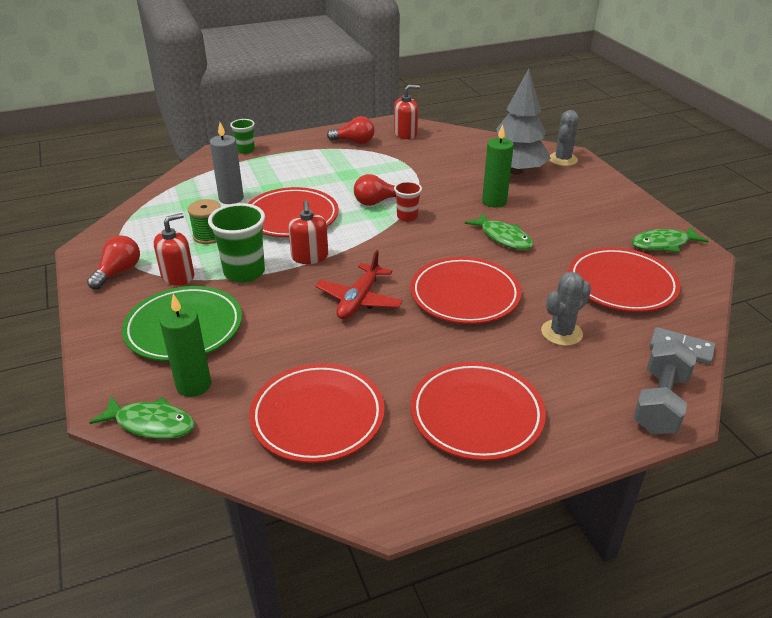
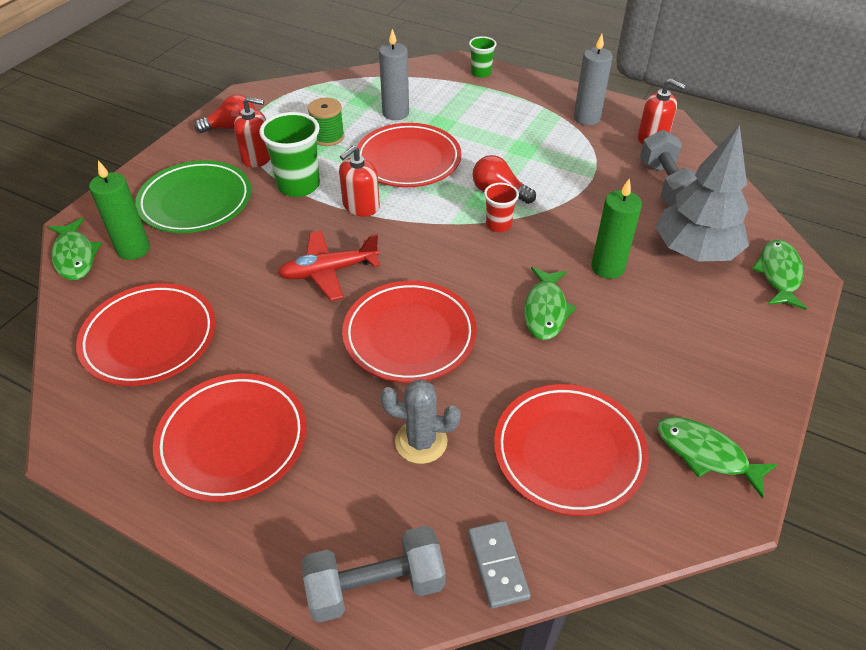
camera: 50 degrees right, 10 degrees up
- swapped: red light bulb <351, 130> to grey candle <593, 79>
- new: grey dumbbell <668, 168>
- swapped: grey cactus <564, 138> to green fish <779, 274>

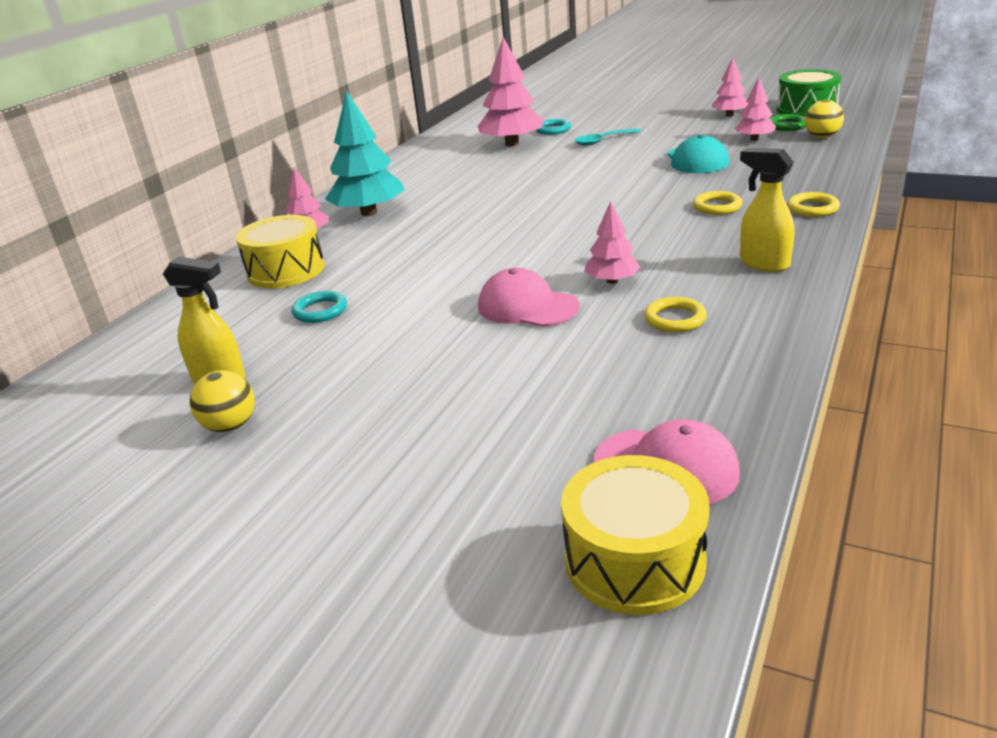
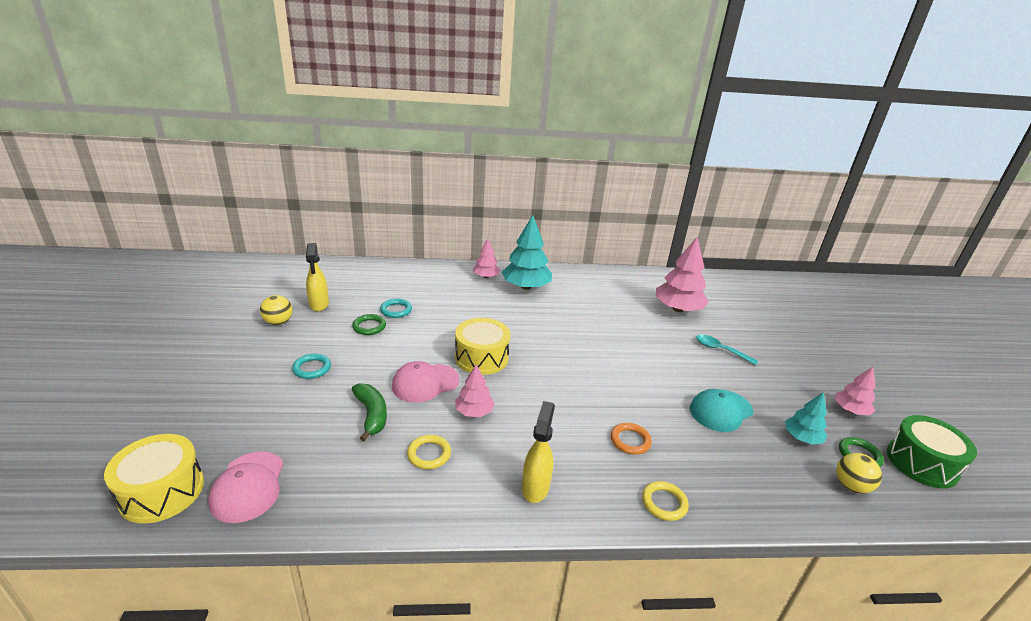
camera: 55 degrees right, 0 degrees up
- shifted: turquoise ring <553, 127> to <311, 366>
- new: green ring <369, 324>
- new: green banana <369, 412>
- rotated: pink cap <528, 297> = <425, 382> 120 degrees counterclockwise
- shifted: yellow drum <280, 251> to <482, 346>
- repainted: yellow ring <717, 203> to orange ring <631, 439>
- repainted: pink tree <755, 109> to turquoise tree <806, 418>

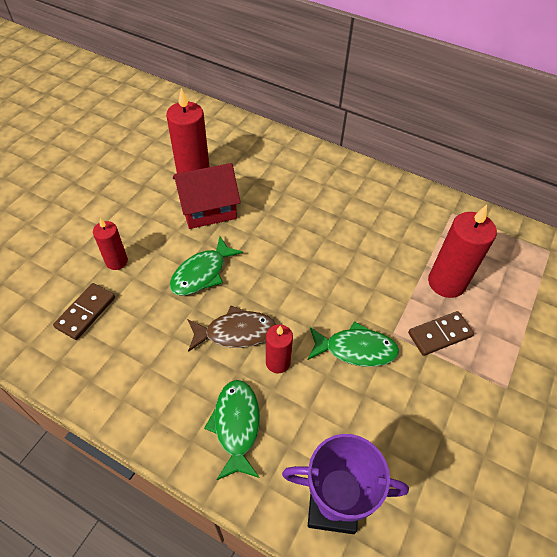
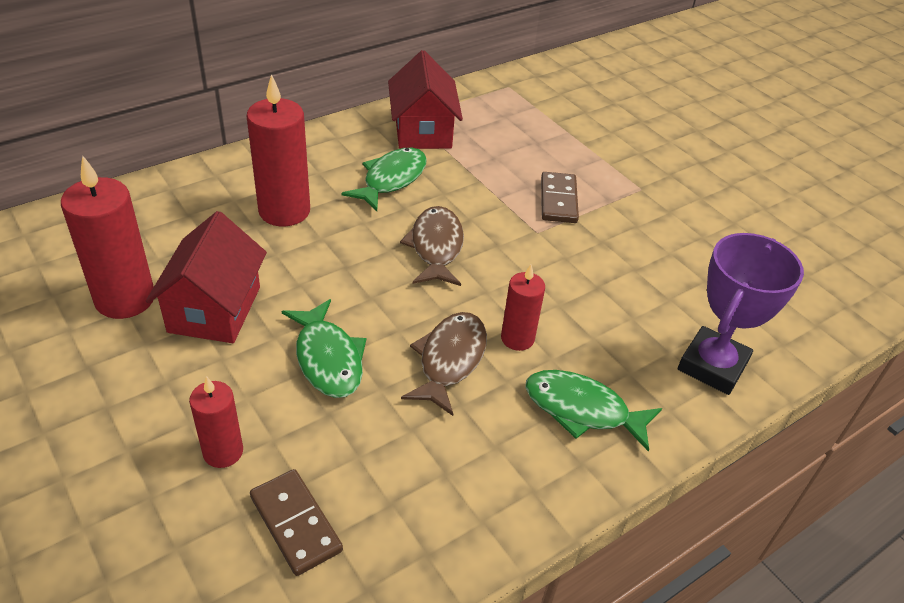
camera: 65 degrees left, 10 degrees down
- shifted: red candle <462, 251> to <278, 150>
- shifted: green fish <353, 344> to <384, 179>
- new: red house <425, 99>
- new: brown fish <432, 246>

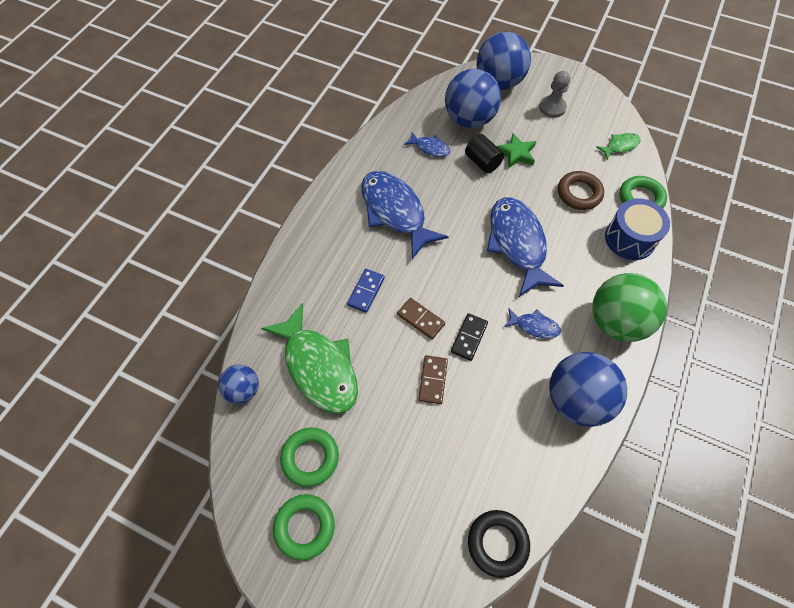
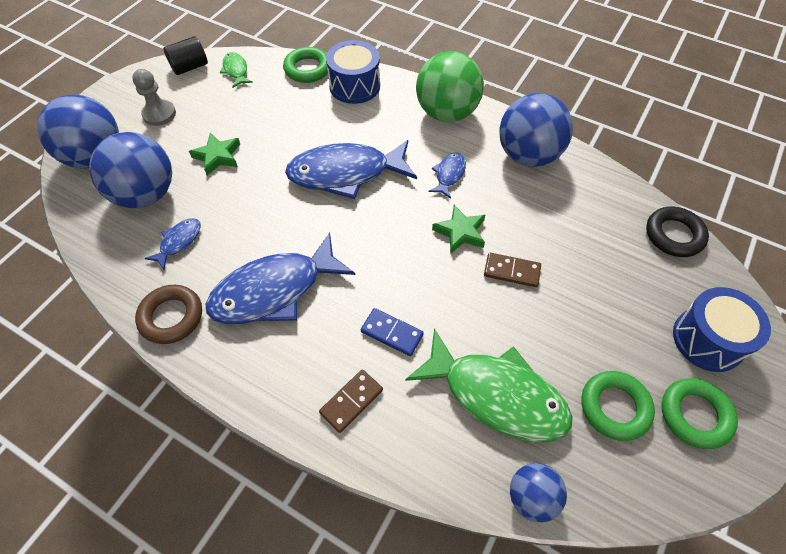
camera: 85 degrees left, 5 degrees down
- shifted: brown ring <581, 190> to <168, 314>
- shifted: black cylinder <484, 153> to <185, 55>
- shifted: brown domino <421, 318> to <351, 401>
- rotated: green fish <309, 358> = <488, 385> 60 degrees clockwise
- swapped: black domino <469, 337> to green star <458, 229>
- new: blue drum <722, 329>

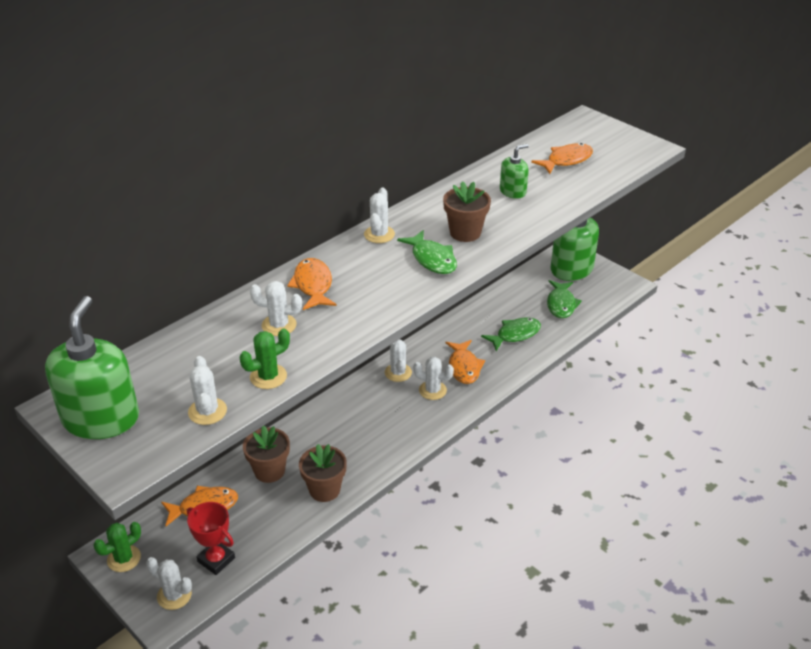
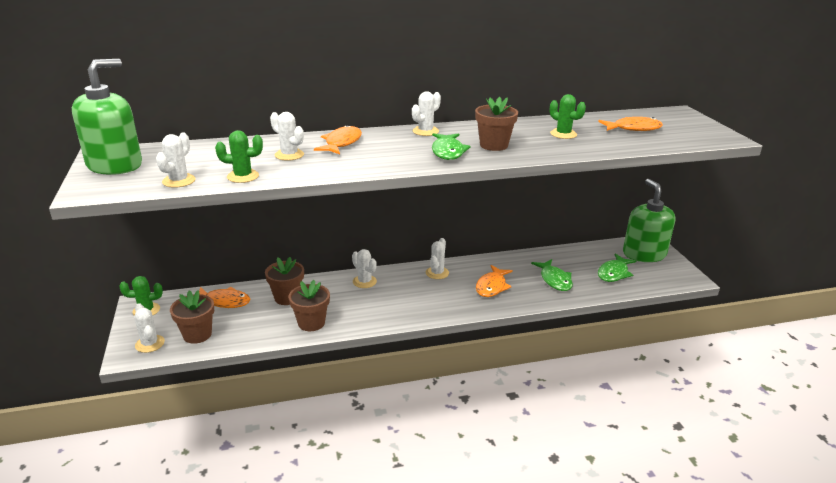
camera: 30 degrees right, 10 degrees down
- swapped: red trophy <211, 538> to brown flower pot <192, 317>
- shifted: white cactus <433, 378> to <364, 268>
- rotated: green fish <511, 334> = <552, 275> 75 degrees clockwise
- swapped: green soap dispenser <514, 171> to green cactus <568, 116>

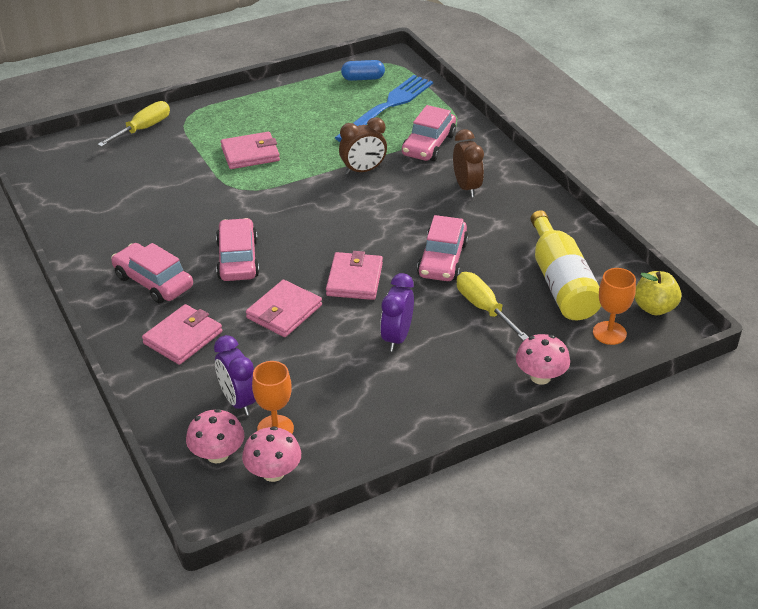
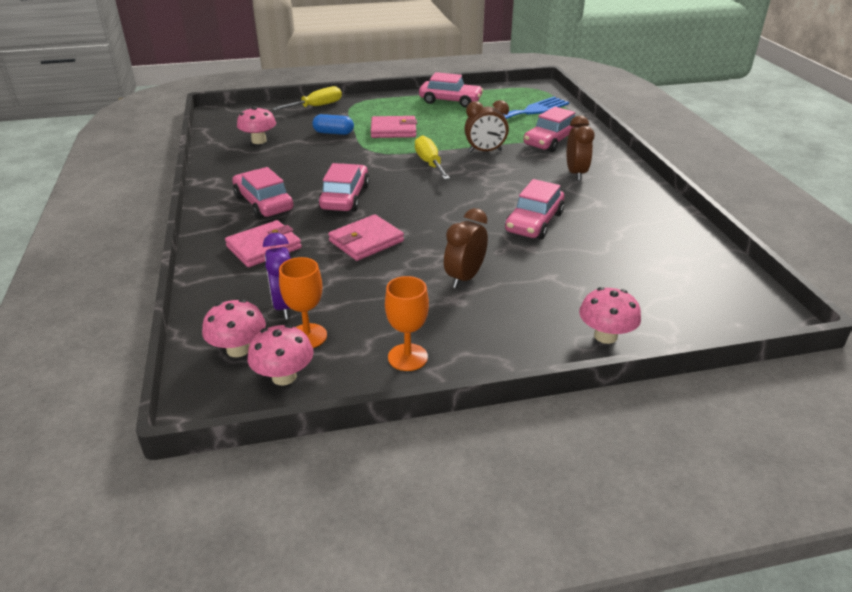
camera: 15 degrees right, 5 degrees down
- new: pink mushroom <256, 125>
- shifted: blue capsule <363, 70> to <333, 124>
- shifted: orange goblet <614, 306> to <407, 323>
- shifted: yellow screwdriver <493, 306> to <432, 157>
- new: pink car <451, 90>
- repainted: purple clock <397, 312> to brown clock <466, 248>
- gone: pink wallet <354, 275>
- gone: yellow bottle <565, 265>
- gone: yellow apple <658, 293>

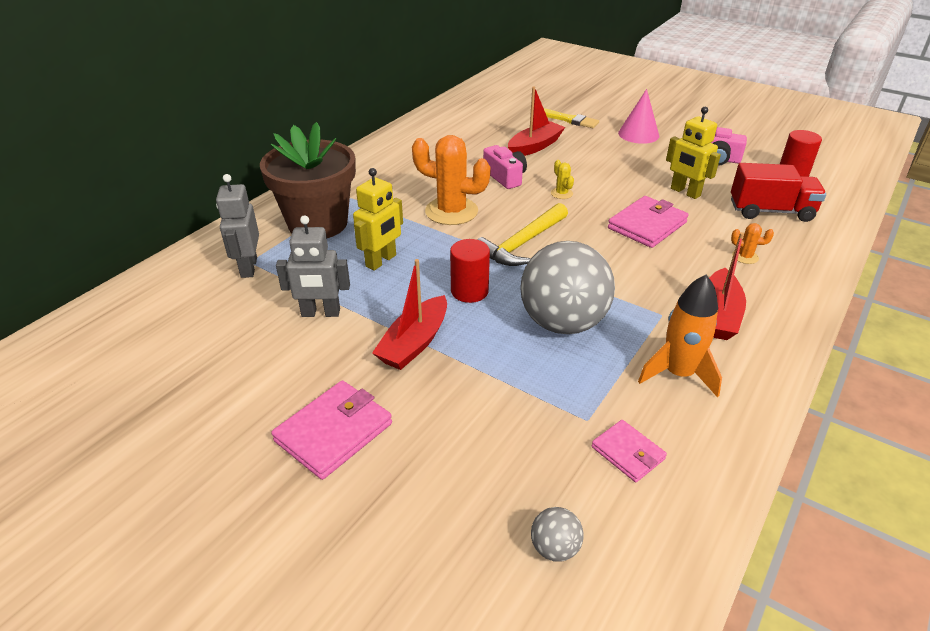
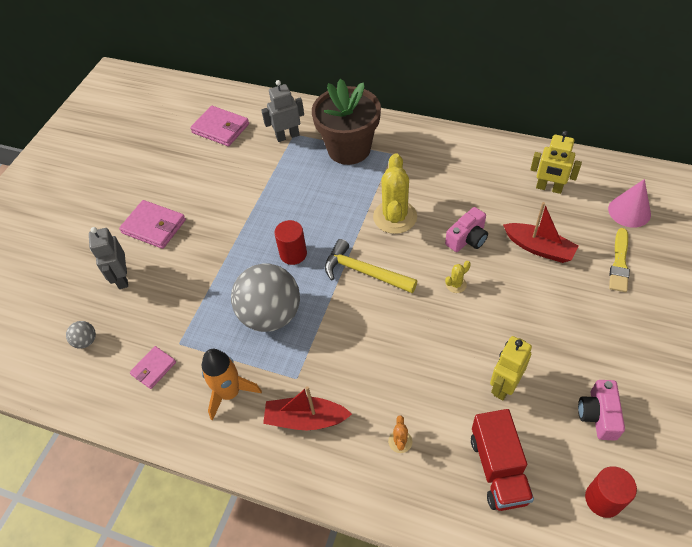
camera: 80 degrees right, 15 degrees up
- shifted: grey robot <313, 266> to <108, 258>
- shifted: pink wallet <648, 222> to <219, 126>
- repainted: orange cactus <451, 180> to yellow cactus <395, 193>
- shifted: yellow robot <378, 219> to <556, 162>
- shifted: pink cone <638, 116> to <629, 203>
- gone: red boat <409, 314>

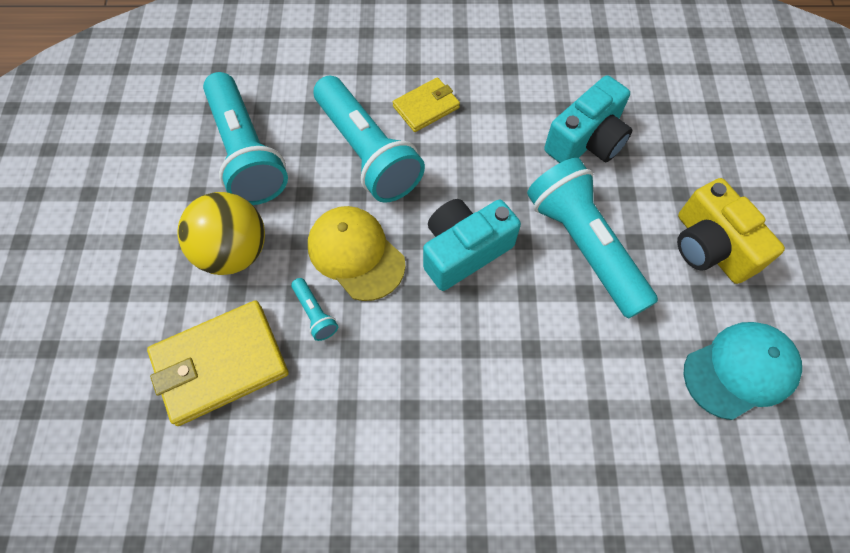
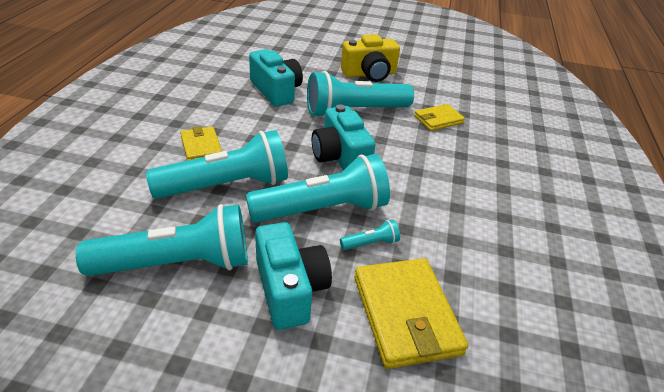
camera: 80 degrees left, 25 degrees down
- swapped: yellow cap <357, 253> to turquoise flashlight <318, 188>
- swapped: yellow ball <221, 233> to turquoise camera <293, 276>
- new: yellow wallet <439, 117>
- gone: turquoise cap <742, 371>

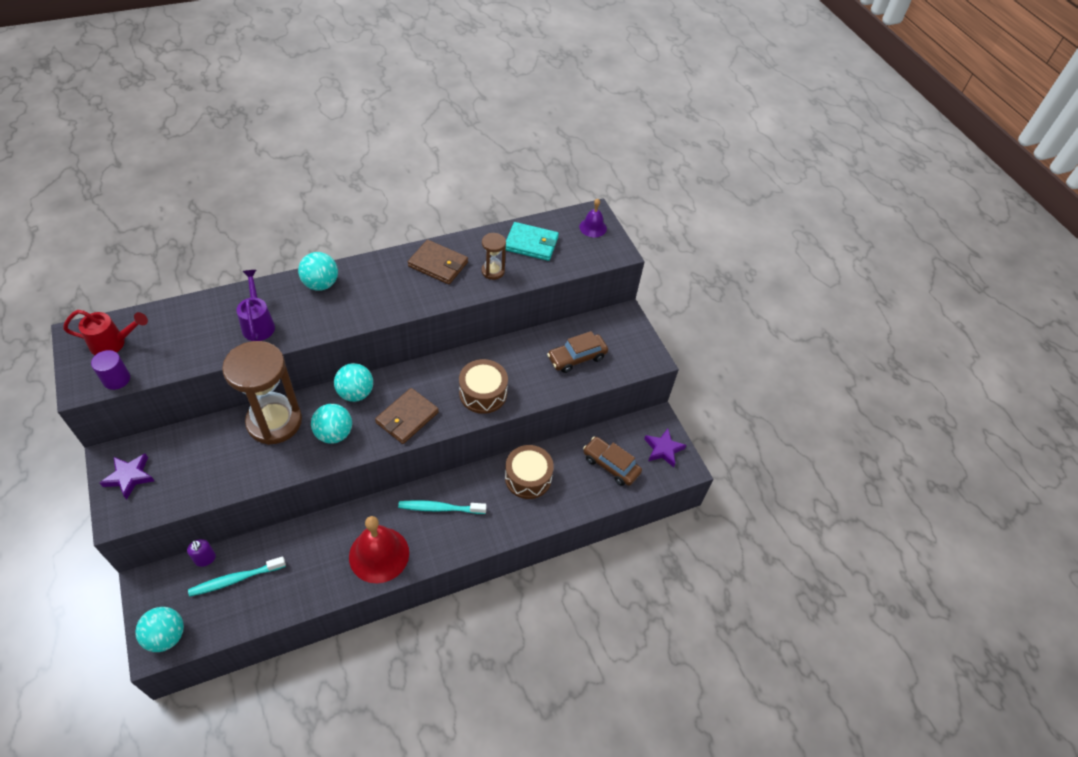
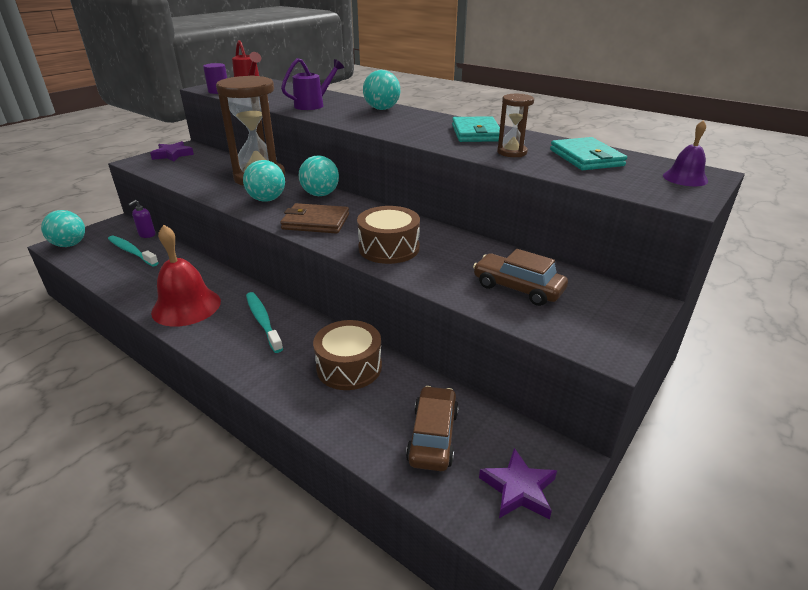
camera: 65 degrees right, 20 degrees down
- repainted: brown wallet <438, 262> to turquoise wallet <476, 129>

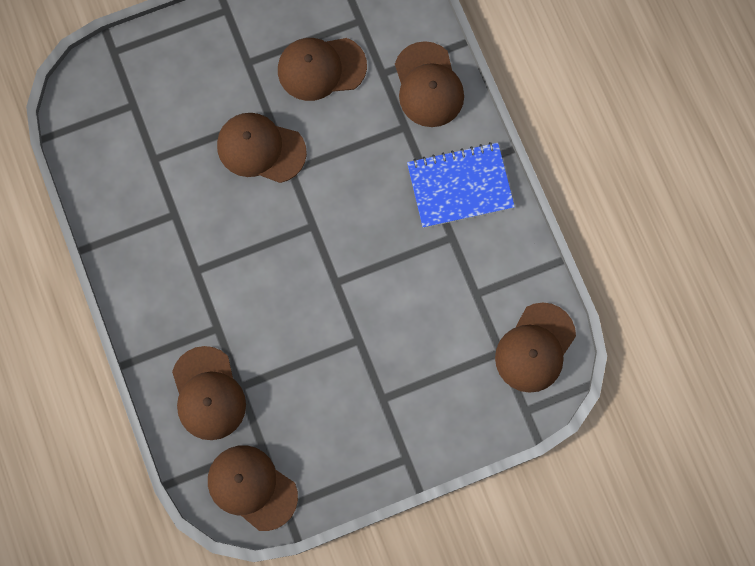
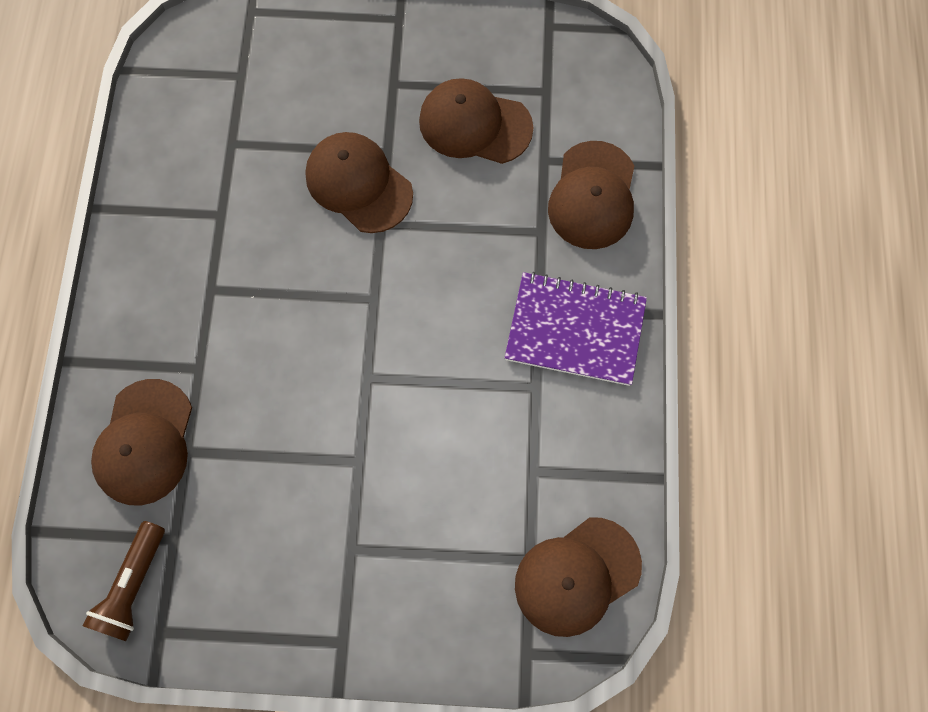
camera: 25 degrees right, 5 degrees down
- swapped: brown cap <253, 488> to brown flashlight <124, 581>
- repainted: blue notebook <461, 185> to purple notebook <576, 329>

